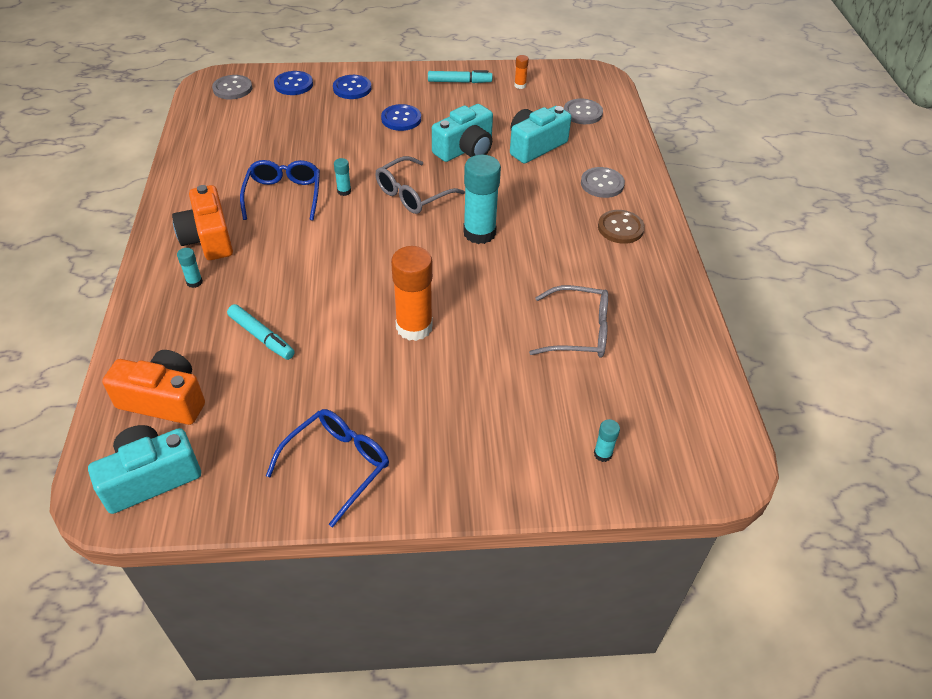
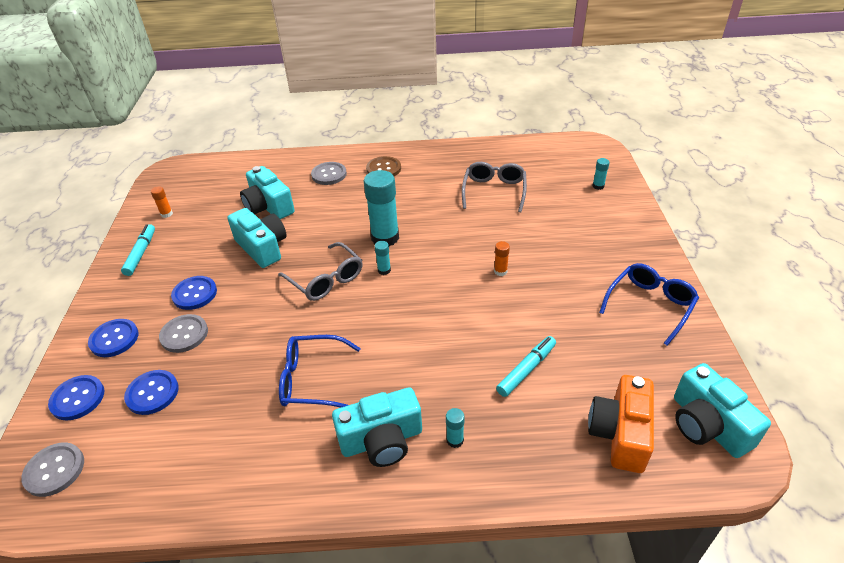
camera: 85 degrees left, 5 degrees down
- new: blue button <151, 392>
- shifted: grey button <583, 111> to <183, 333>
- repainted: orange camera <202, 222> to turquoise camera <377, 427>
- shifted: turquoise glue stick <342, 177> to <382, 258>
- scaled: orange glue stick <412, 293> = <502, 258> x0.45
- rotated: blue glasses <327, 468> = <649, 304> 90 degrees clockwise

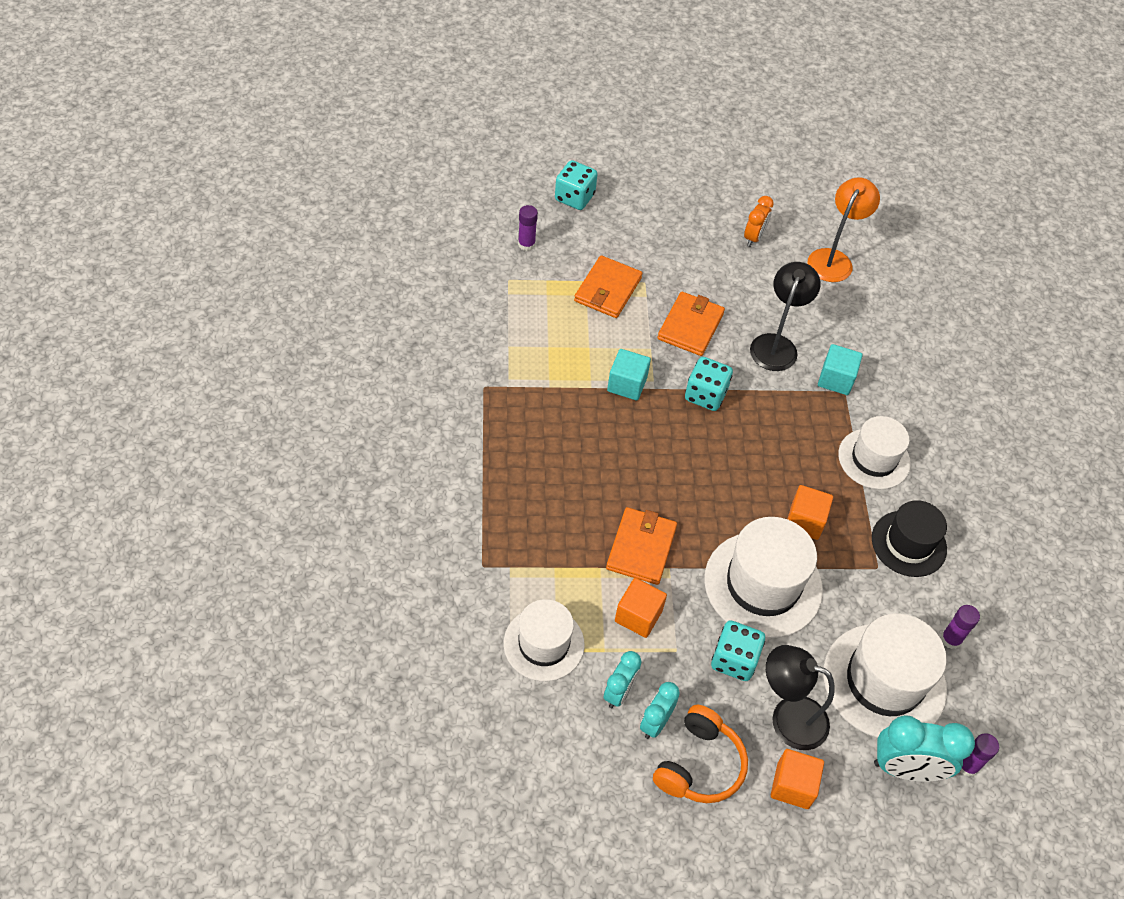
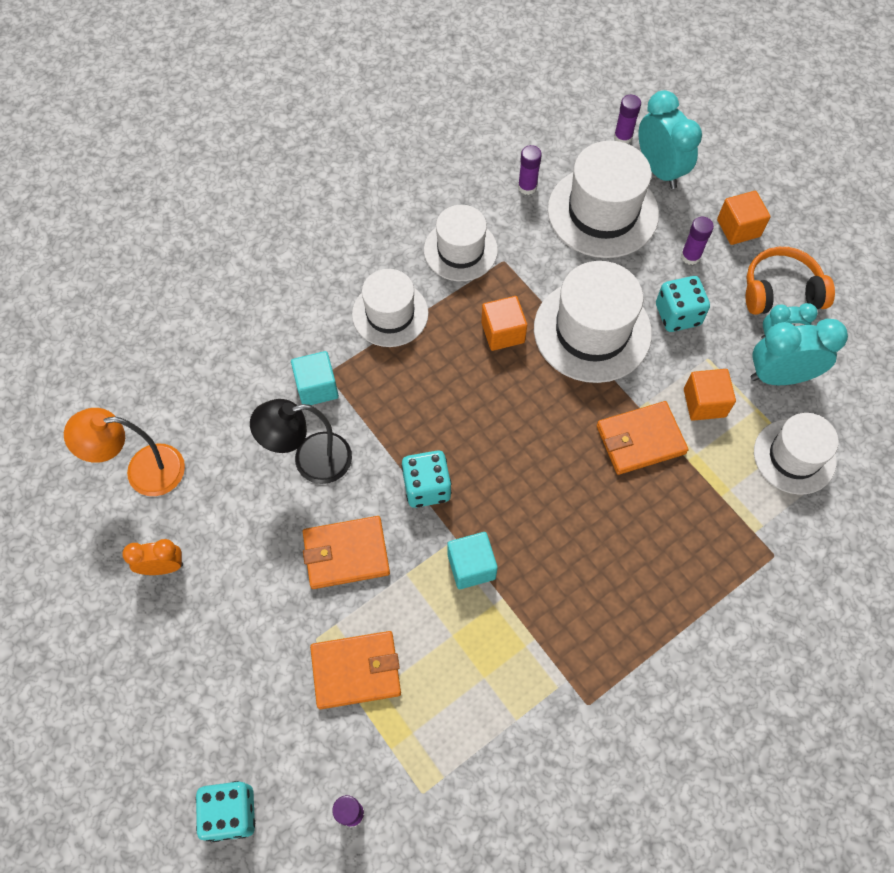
camera: 120 degrees left, 10 degrees up
- repainted: black hat <909, 538> to white hat <461, 243>
- swapped: black lamp <800, 697> to purple glue stick <697, 241>
- scaled: turquoise clock <622, 679> = <799, 352> x1.66

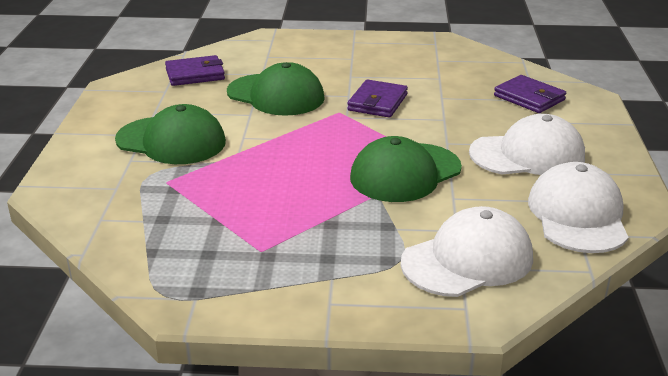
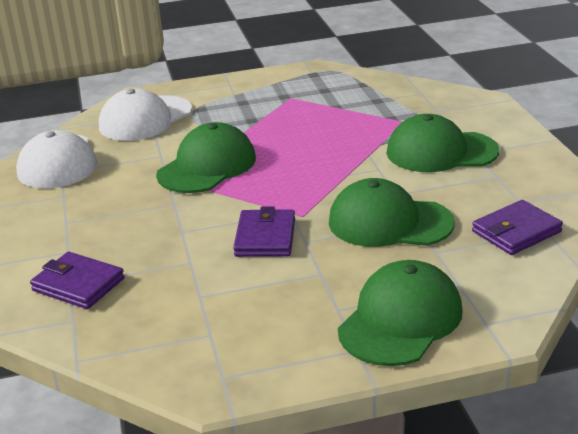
camera: 165 degrees right, 0 degrees up
- new: green cap <400, 313>
- gone: white cap <527, 144>

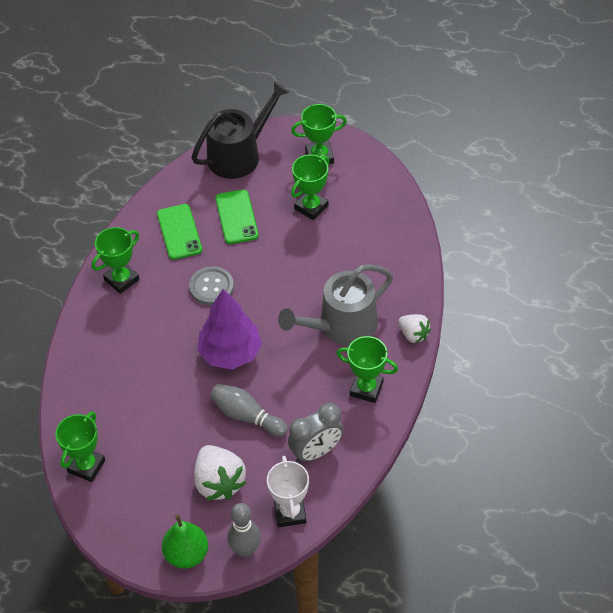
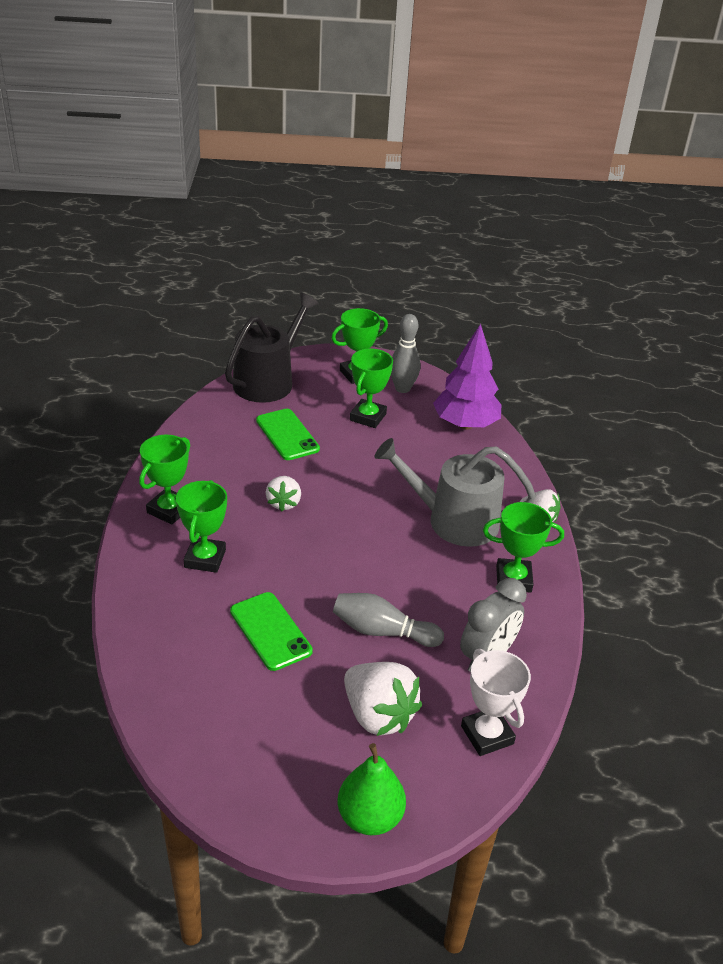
camera: 20 degrees left, 15 degrees down
- shifted: green trophy <80, 447> to <201, 526>
- shifted: green phone <179, 232> to <271, 631>
- swapped: grey button <211, 285> to white strawberry <283, 493>
- rotated: grey watering can <335, 305> = <455, 492> 60 degrees clockwise
- shifted: grey bowling pin <244, 530> to <406, 353>
- shifted: purple tree <229, 329> to <467, 377>

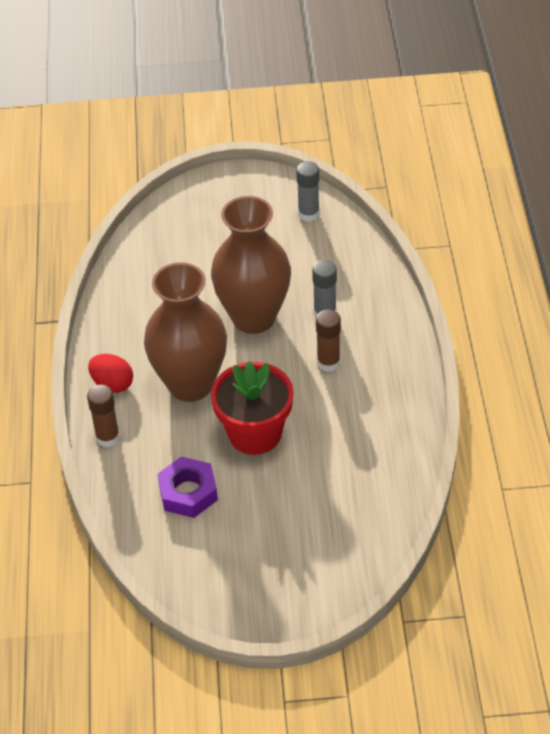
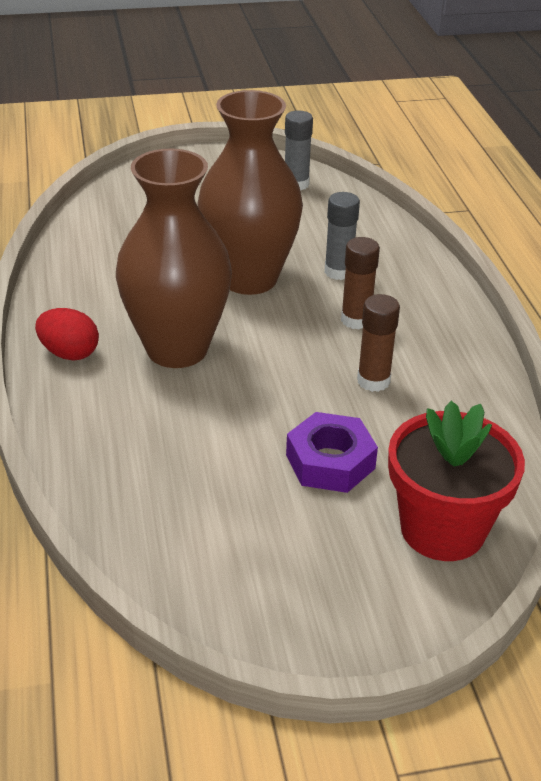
camera: 10 degrees left, 10 degrees down
- shifted: purple nut <187, 487> to <332, 452>
- shifted: brown glue stick <103, 416> to <378, 343>
- shifted: red flower pot <252, 408> to <456, 481>

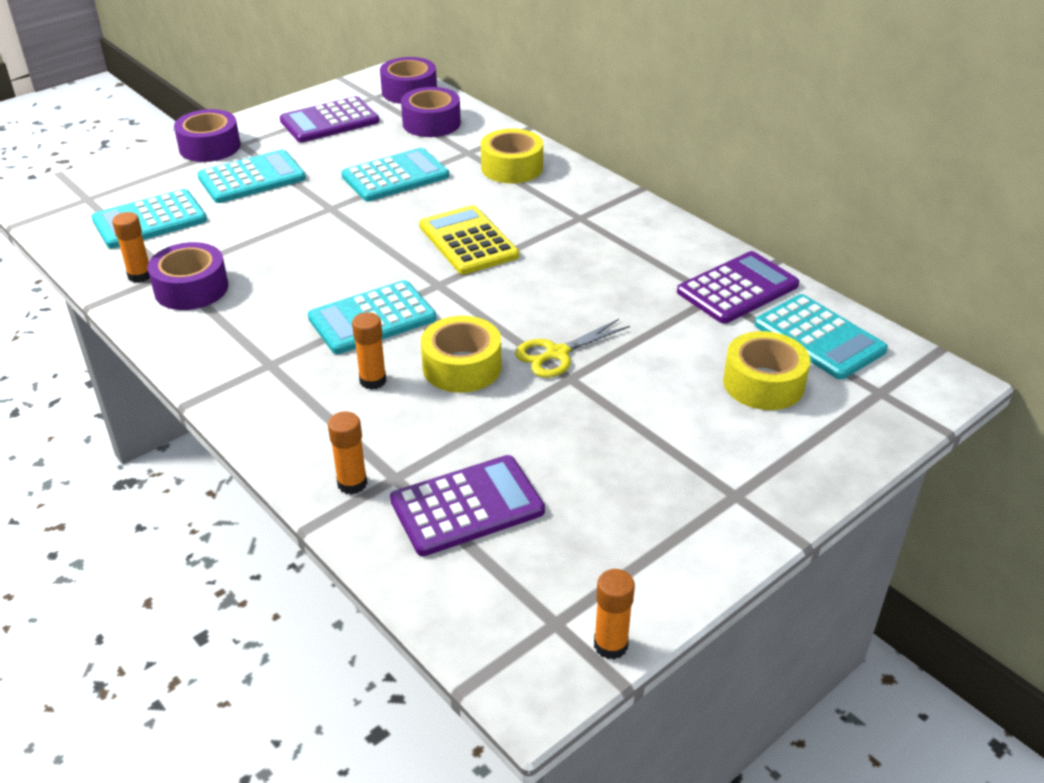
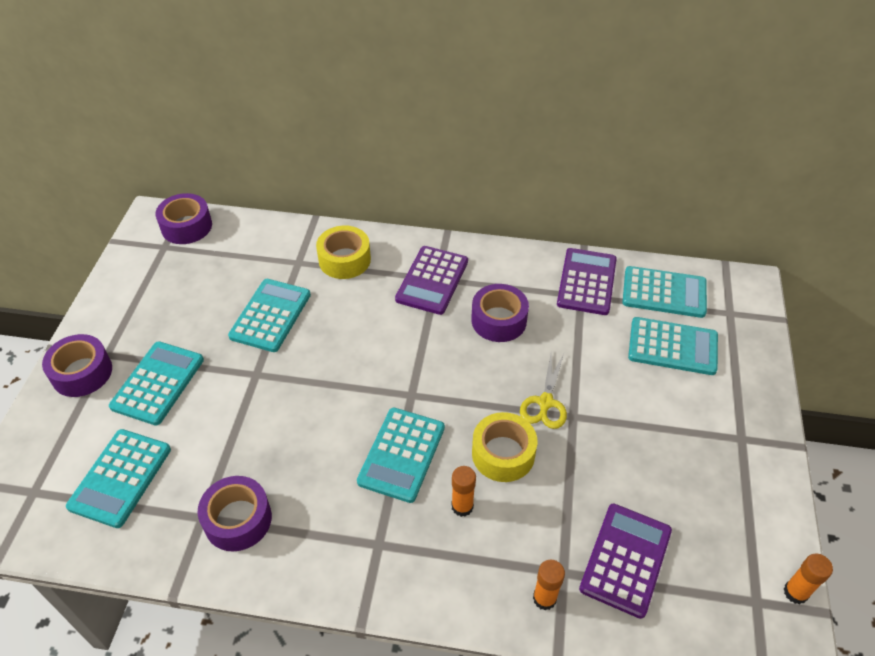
camera: 40 degrees left, 10 degrees up
- shifted: purple calculator <329, 119> to <431, 280>
- shifted: purple tape <431, 112> to <500, 313>
- swapped: yellow tape <766, 370> to turquoise calculator <673, 346>
- gone: orange glue stick <131, 247>
- gone: yellow calculator <469, 240>

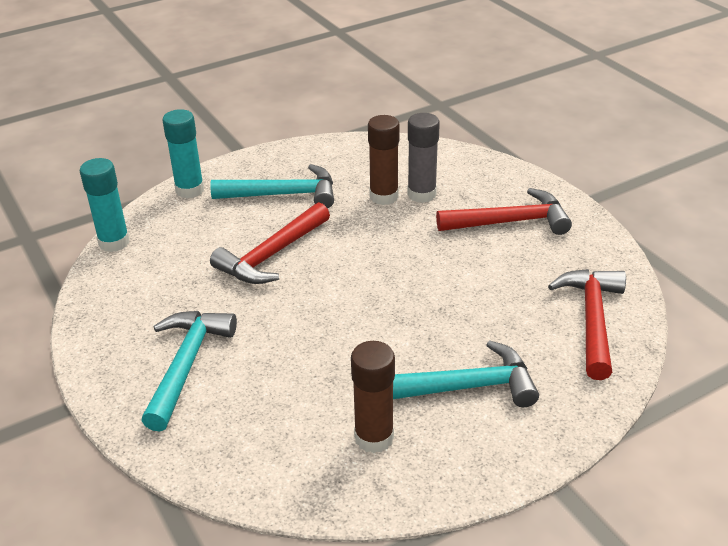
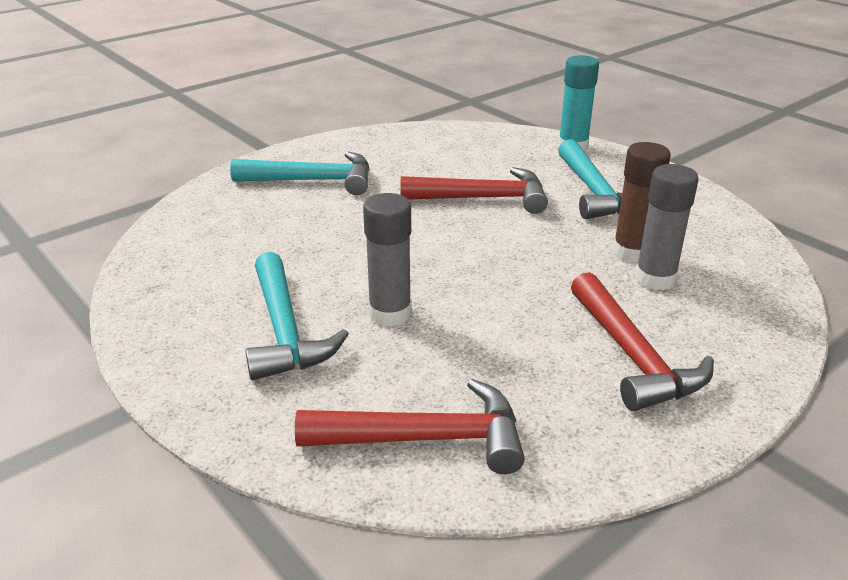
camera: 80 degrees right, 5 degrees down
- new: grey glue stick <387, 260>
- rotated: red hammer <270, 243> = <474, 190> 150 degrees clockwise
- gone: turquoise glue stick <105, 205>
- gone: brown glue stick <373, 397>

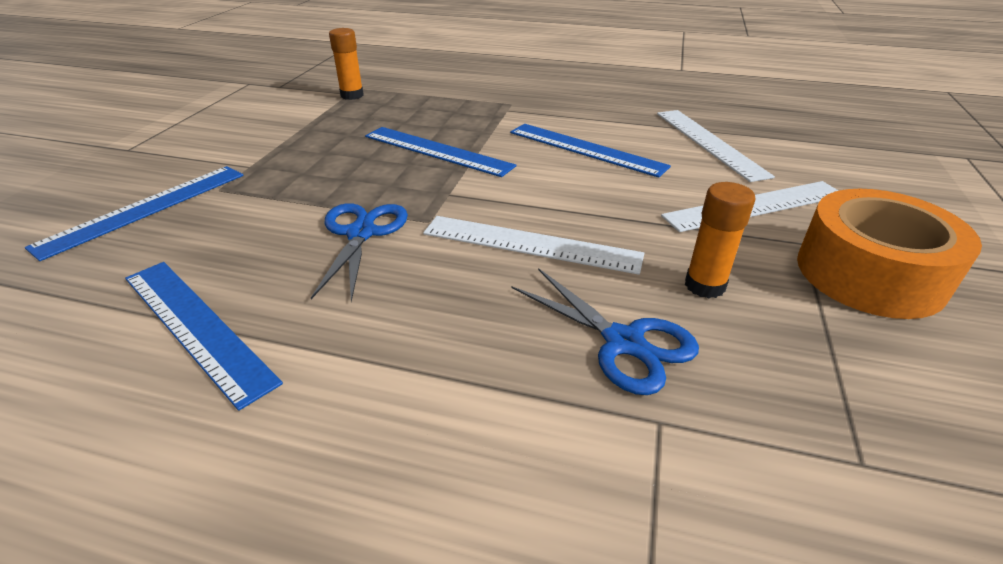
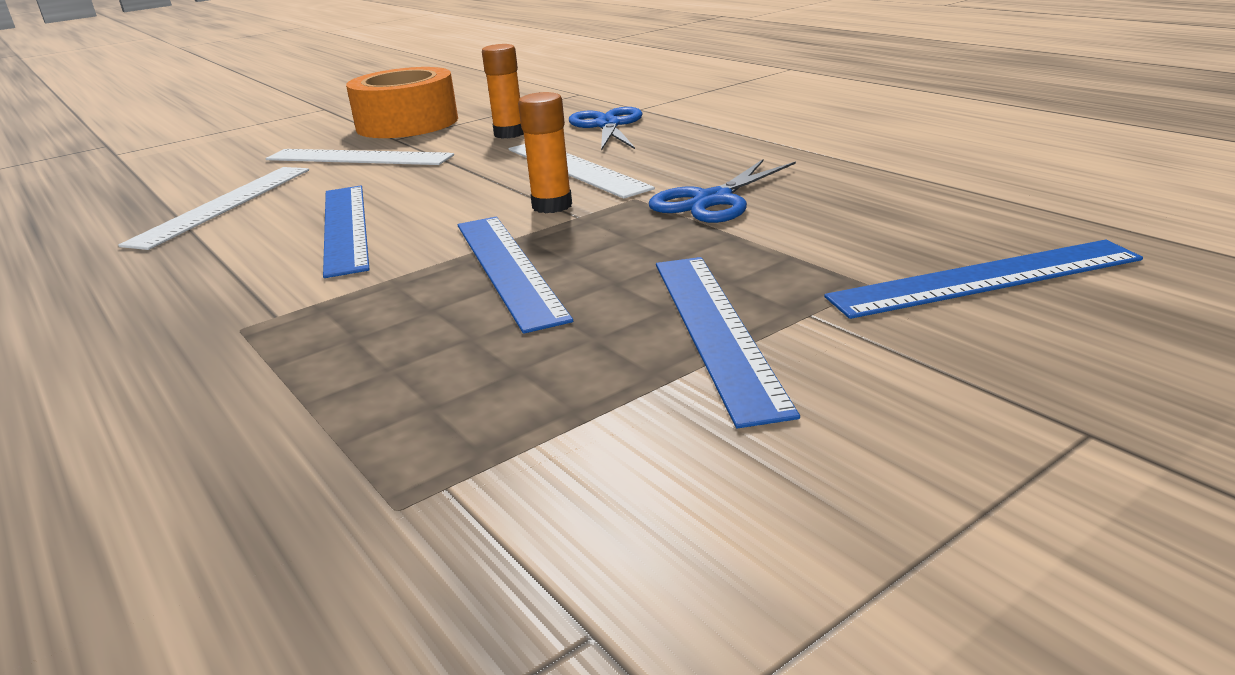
camera: 140 degrees left, 10 degrees down
- shifted: orange glue stick <346, 64> to <545, 152>
- shifted: blue ruler <204, 336> to <728, 343>

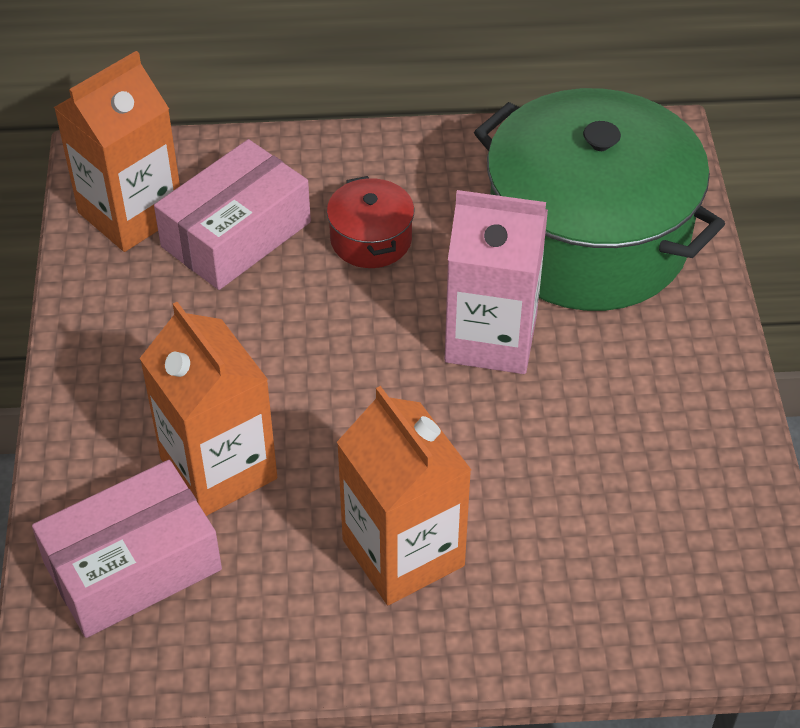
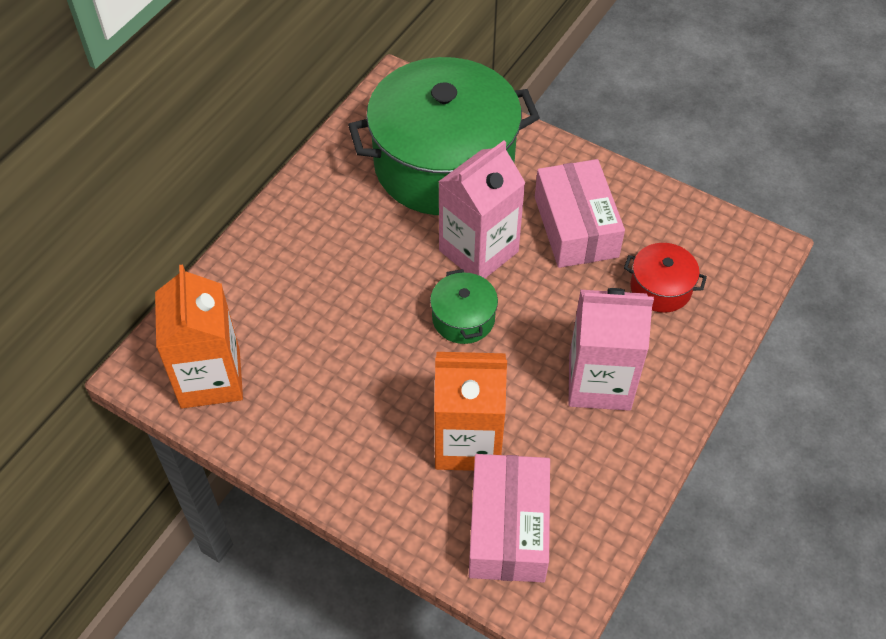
camera: 55 degrees left, 5 degrees up
- new: green pot <464, 306>
- shifted: pink box <232, 214> to <580, 213>
- repainted: orange carton <404, 495> to pink carton <611, 349>
- shifted: red pot <370, 222> to <665, 278>

